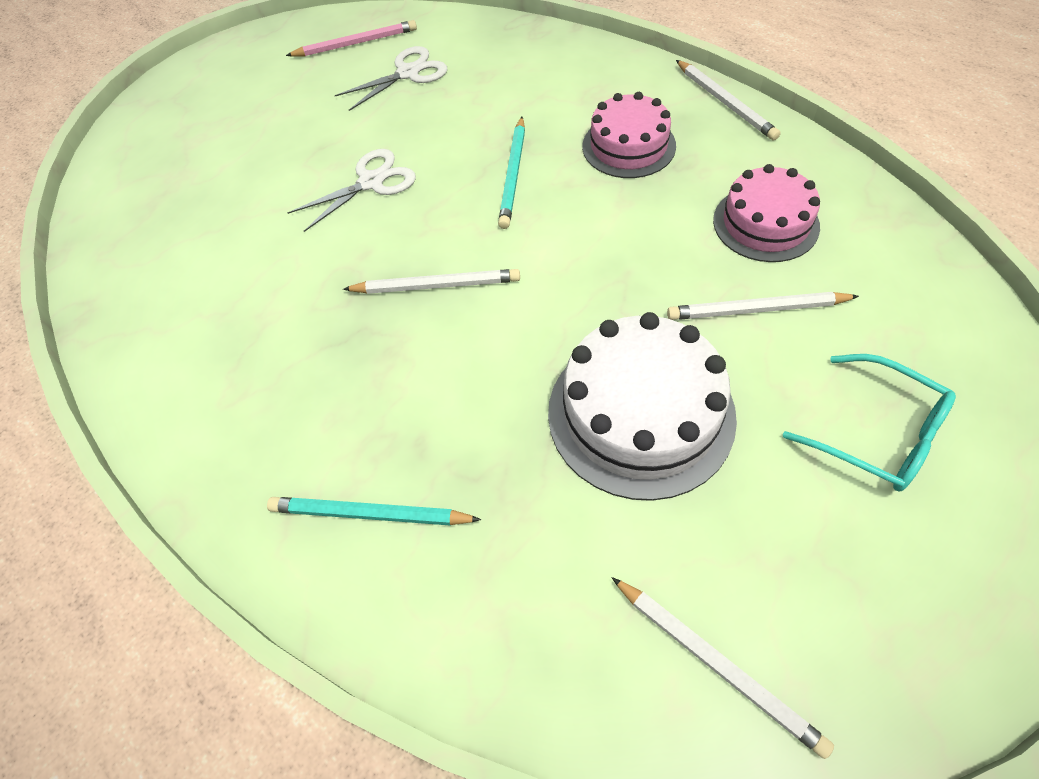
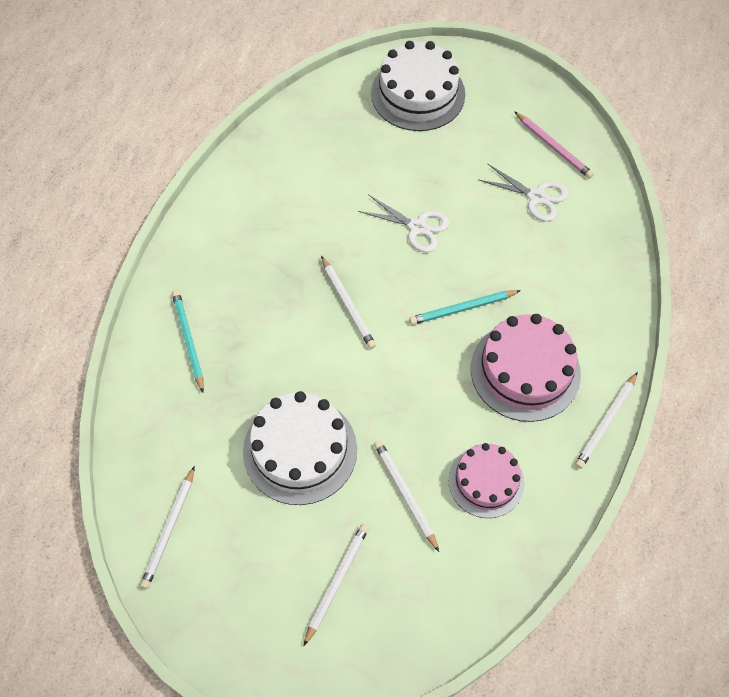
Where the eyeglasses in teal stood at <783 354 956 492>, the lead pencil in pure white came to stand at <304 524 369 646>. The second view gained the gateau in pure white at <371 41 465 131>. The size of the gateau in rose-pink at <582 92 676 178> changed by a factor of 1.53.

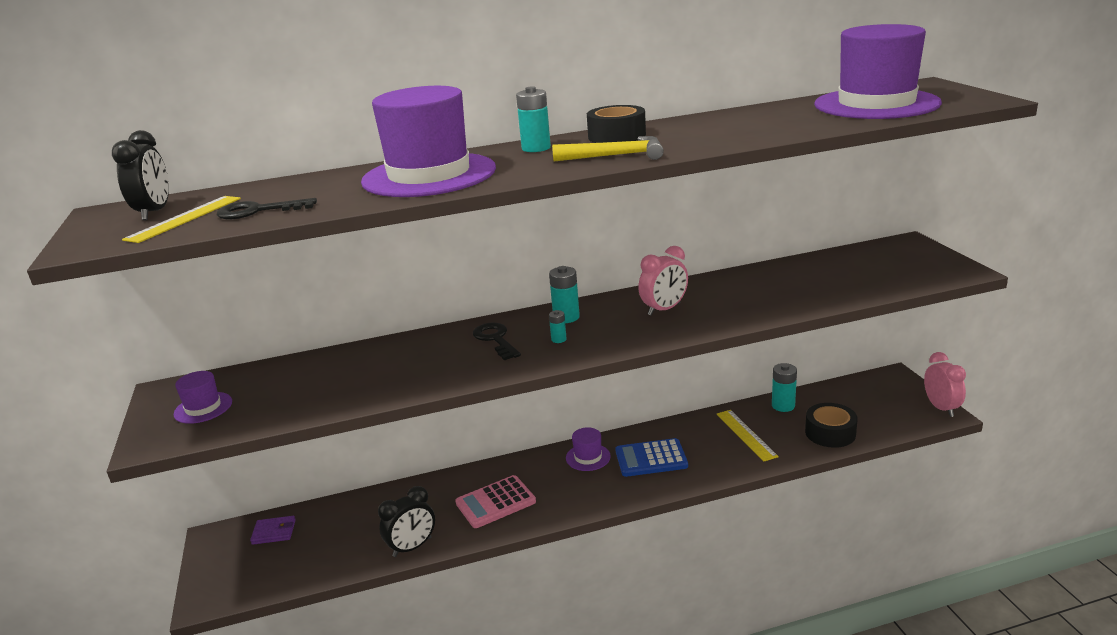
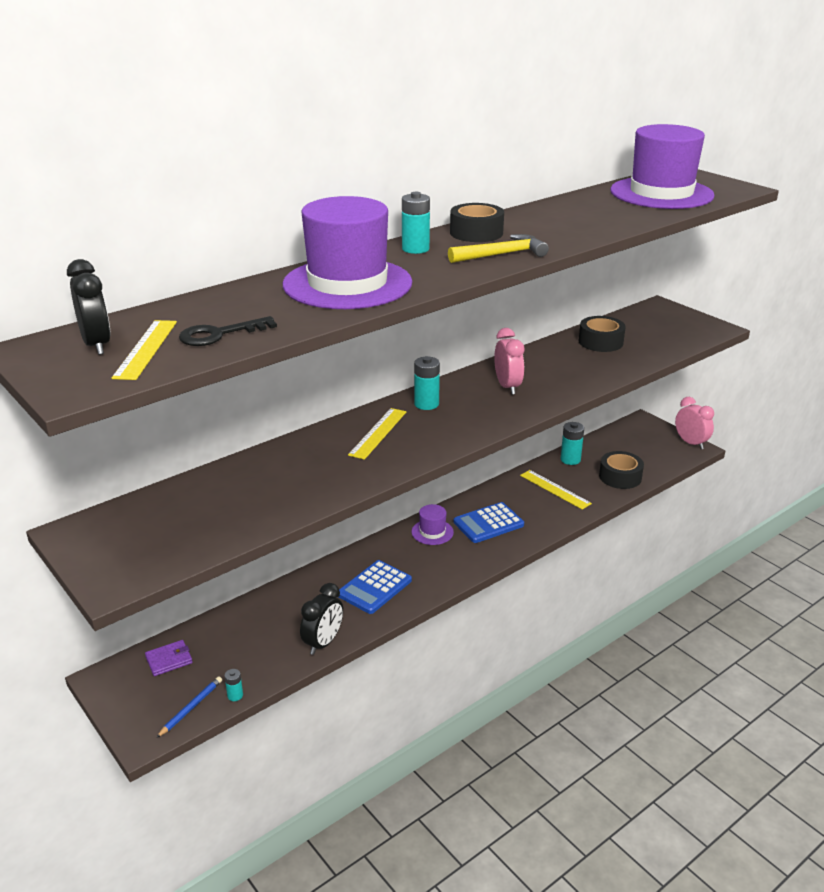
The second view gained the lead pencil in blue at <156 676 222 738>. The power cell in teal ended up elsewhere, having gone from <549 310 567 343> to <224 669 243 701>. What was the adding machine in rose-pink at <455 475 536 528> turned into the adding machine in blue at <339 560 412 614>. Where the latchkey in ebony stood at <473 322 521 360>, the ruler in bright yellow came to stand at <348 408 406 460>. The bedside clock in rose-pink at <638 246 688 316> ended up facing another way, 45 degrees counterclockwise from before. The second view gained the sticky tape in ebony at <579 316 626 352>. The second view lost the tall hat in violet at <174 371 232 424>.

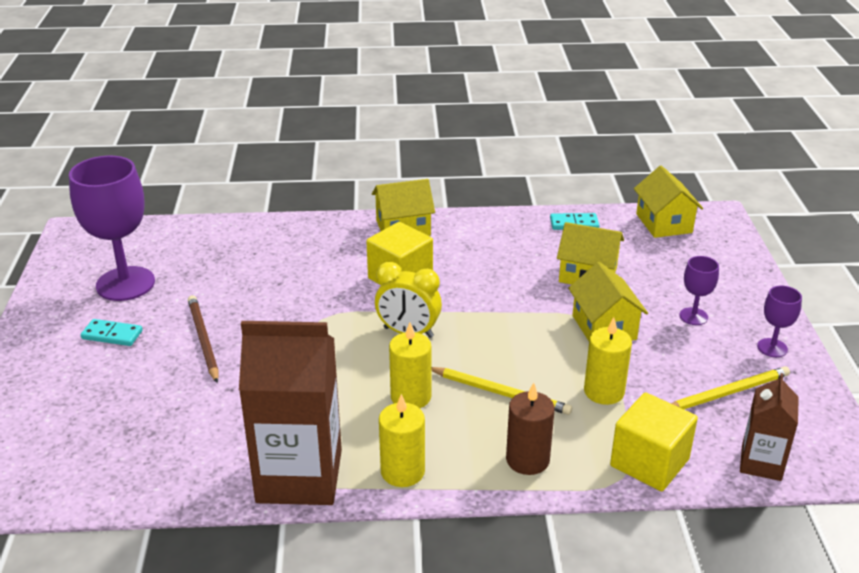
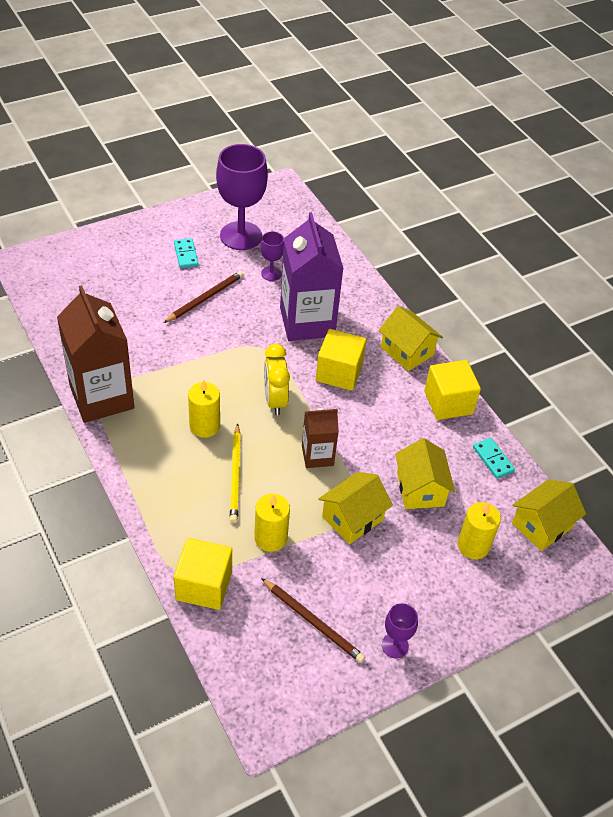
The goblet in violet ended up elsewhere, having gone from <679 256 719 325> to <260 232 284 281>. What was the lead pencil in bright yellow at <671 366 790 409> turned into the lead pencil in dark brown at <261 578 365 663>. The second view gained the milk carton in violet at <280 212 344 341>. The milk carton in dark brown ended up elsewhere, having gone from <740 373 799 481> to <302 408 339 468>. The second view gained the solid cube in bright yellow at <424 360 481 420>. The candle in bright yellow ended up elsewhere, having gone from <379 394 425 487> to <457 502 501 559>. The second view lost the candle in dark brown at <506 383 555 475>.

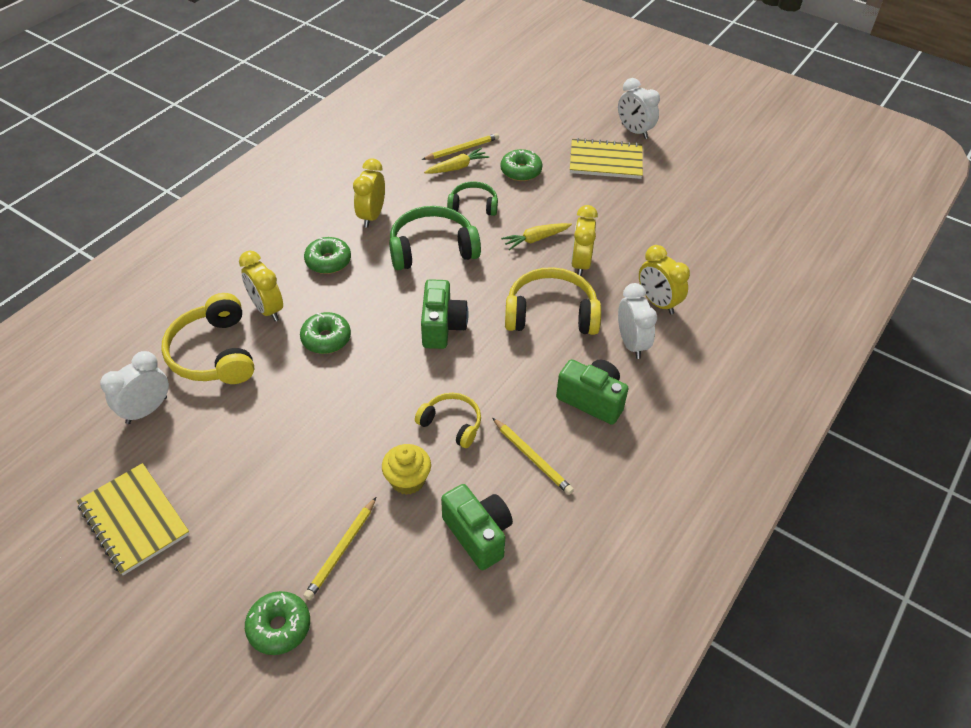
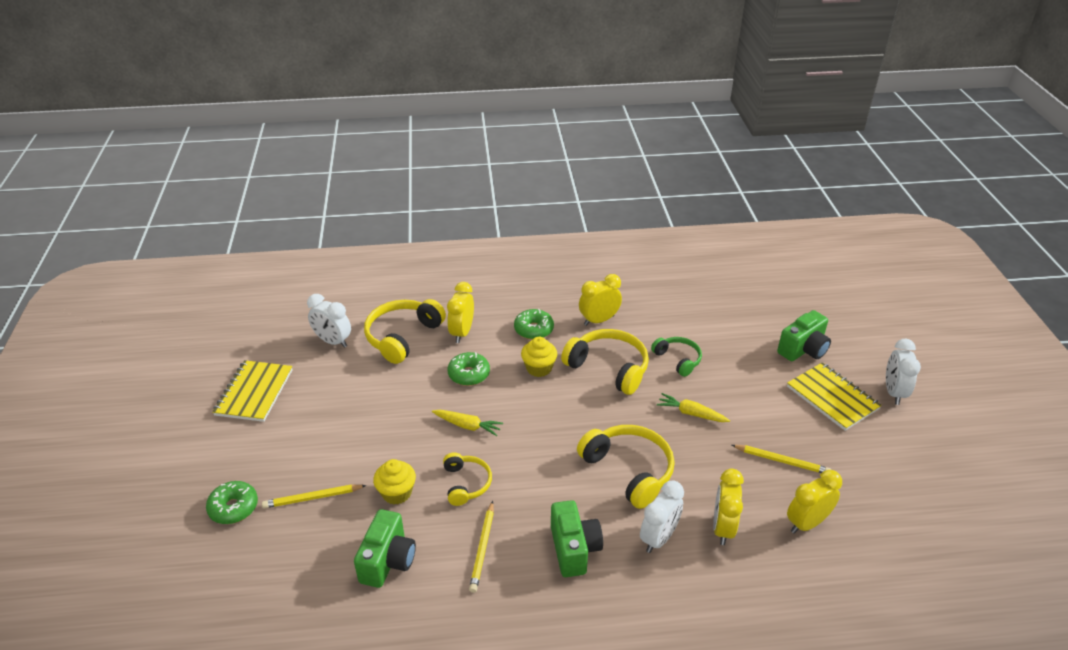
The bedside clock in pure white at <100 351 169 424> ended up facing another way, 150 degrees counterclockwise from before. The carrot in bright yellow ended up elsewhere, having gone from <424 148 489 174> to <432 410 503 436>. The second view gained the muffin in bright yellow at <521 337 557 377>. What was the headphones in green at <389 206 481 270> turned into the headphones in bright yellow at <561 329 649 395>. The lead pencil in bright yellow ended up elsewhere, having gone from <422 133 499 160> to <732 445 831 473>. The photo camera in green ended up elsewhere, having gone from <421 279 468 349> to <777 310 831 361>. The bedside clock in bright yellow ended up elsewhere, having gone from <571 205 598 277> to <787 470 842 534>. The second view lost the donut in green at <501 149 542 181>.

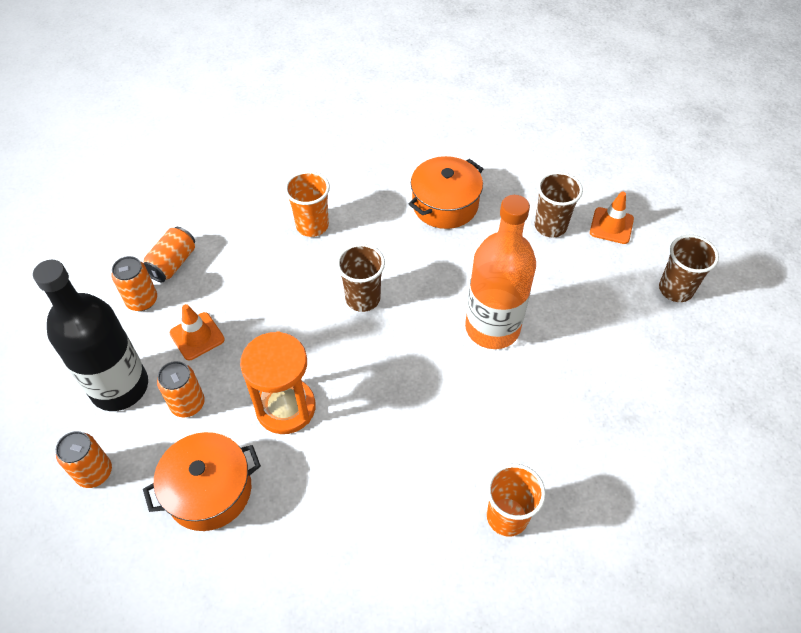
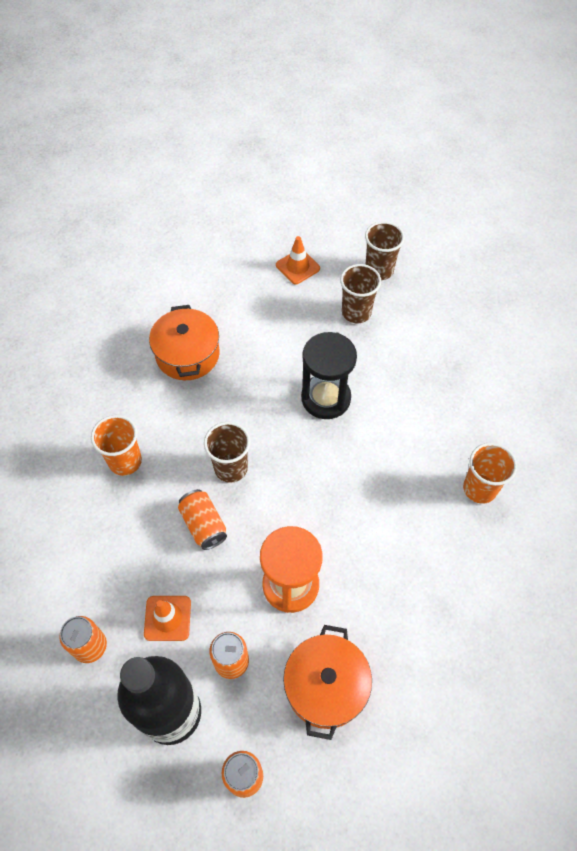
The soda can in orange-coloured ended up elsewhere, having gone from <143 227 195 282> to <178 489 227 550>. Where the bottle in orange-coloured stood at <465 195 536 349>, the sandglass in ebony came to stand at <301 332 357 419>. The cup in dark brown ended up elsewhere, having gone from <535 172 583 237> to <340 264 381 323>.

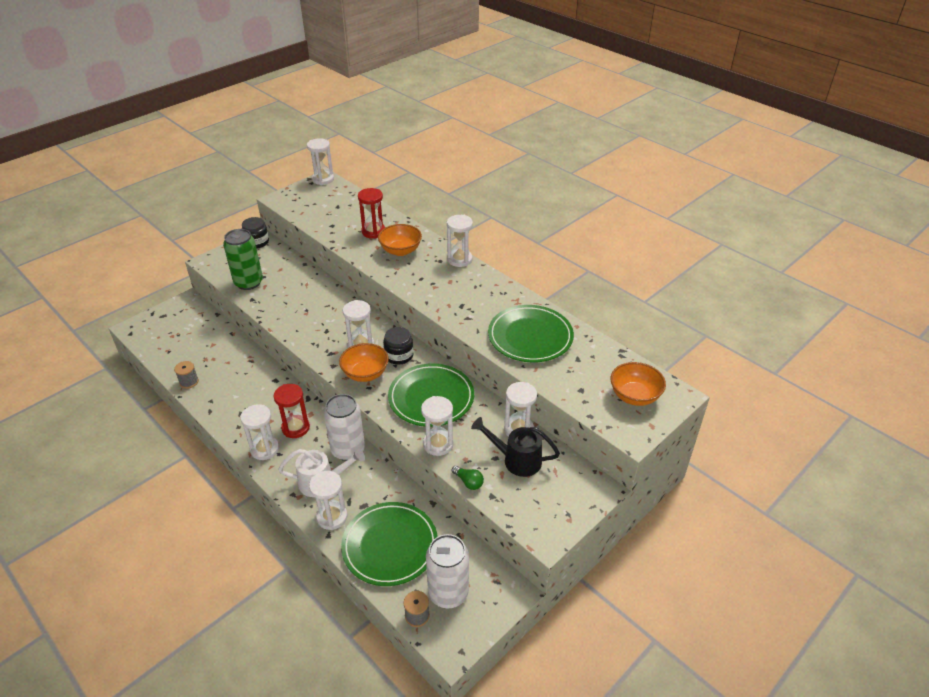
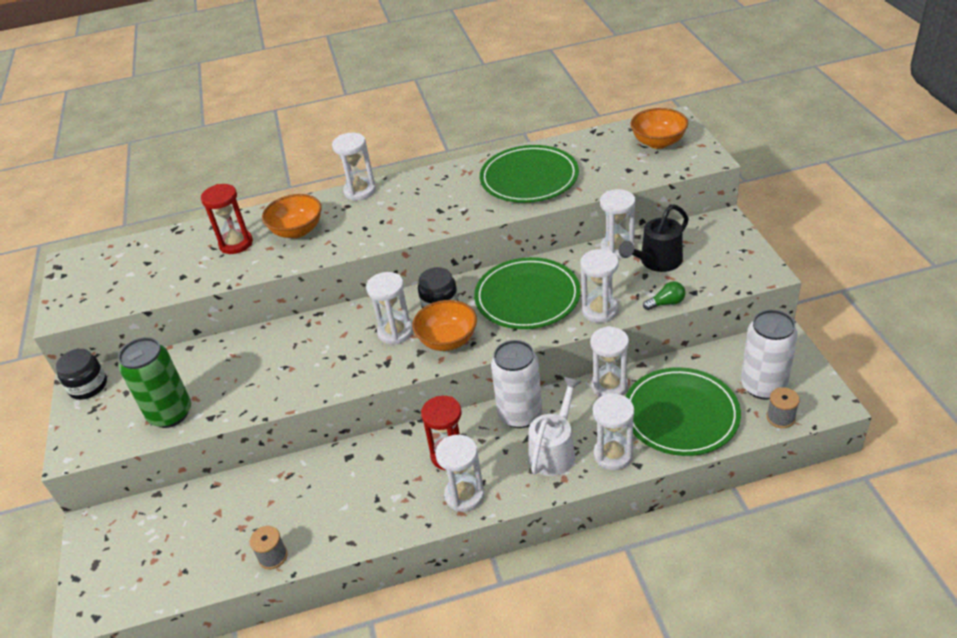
The sandglass in pure white ended up elsewhere, having gone from <307 138 334 185> to <590 326 629 397>.

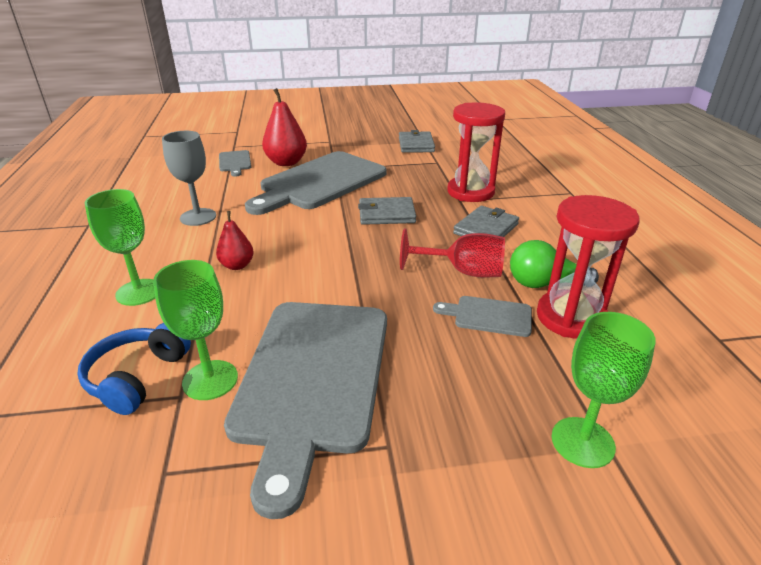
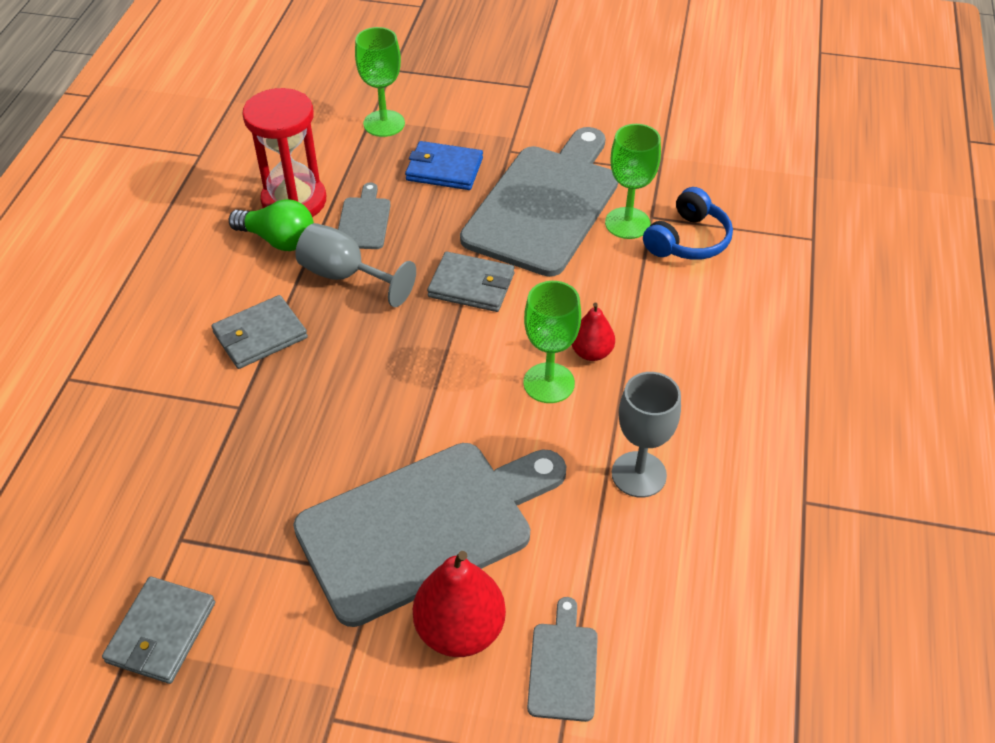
What was the goblet in scarlet at <400 228 505 278> turned into the goblet in ash-grey at <295 223 416 307>. The bread board in ash-grey at <433 296 532 337> ended up facing another way, 120 degrees counterclockwise from before. The second view gained the wallet in blue at <405 141 483 190>. The wallet in ash-grey ended up elsewhere, having gone from <358 197 416 225> to <427 251 515 312>. The goblet in green ended up elsewhere, having gone from <85 189 155 306> to <523 281 581 403>. The second view lost the sandglass in scarlet at <447 102 505 202>.

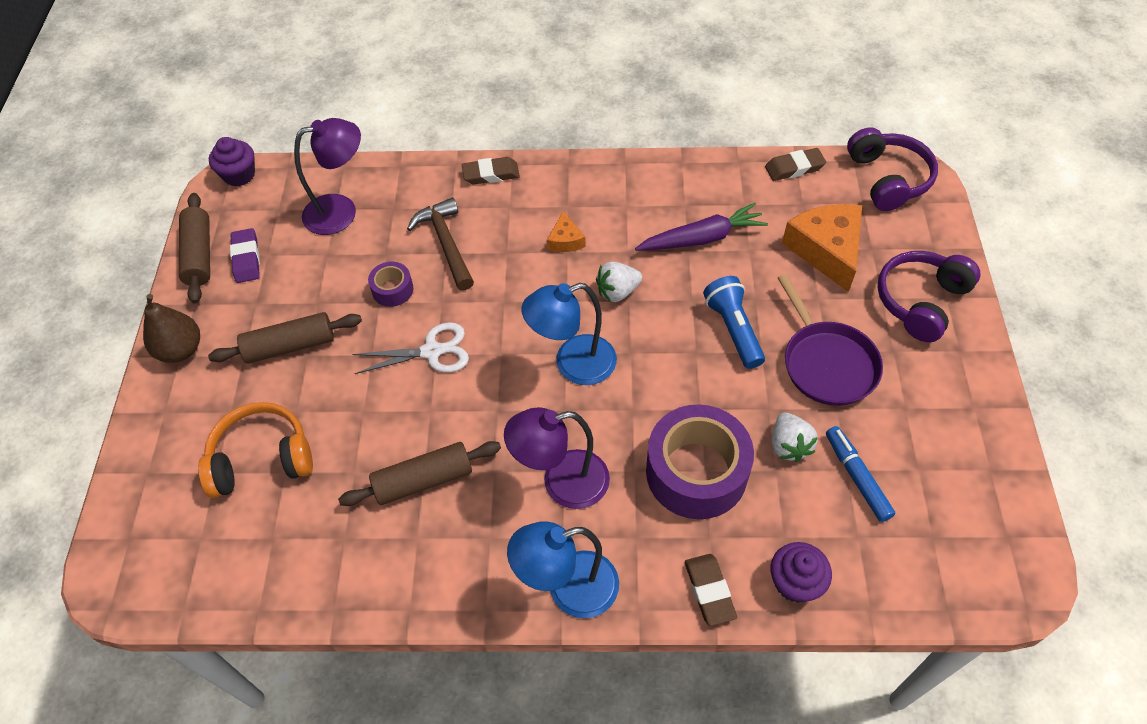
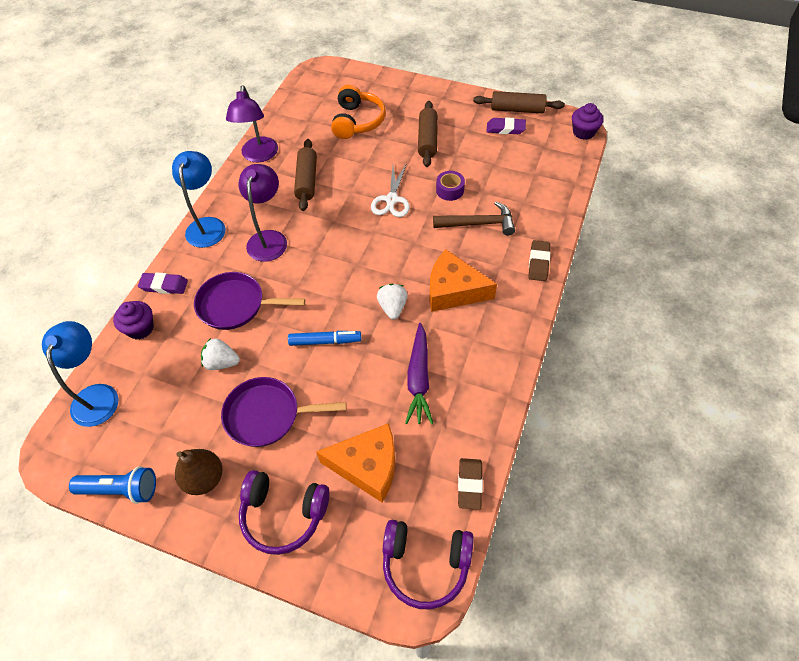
The lamp in blue ended up elsewhere, having gone from <521 283 617 385> to <42 321 119 427>. The pocket torch in blue ended up elsewhere, having gone from <703 276 765 369> to <69 466 156 504>. What was the pencil eraser in dark brown at <685 554 737 626> turned into the pencil eraser in violet at <138 272 188 294>. The pear fruit in dark brown ended up elsewhere, having gone from <143 294 200 363> to <175 449 223 495>. Where the sticky tape in violet stood at <646 404 754 519>, the pan in violet came to stand at <194 272 305 330>. The lamp in violet ended up elsewhere, having gone from <294 118 361 235> to <226 86 278 162>. The headphones in violet at <877 251 980 342> ended up facing another way, 135 degrees clockwise from before. The marker in blue ended up elsewhere, having gone from <826 426 895 522> to <288 331 361 346>. The size of the cheese wedge in orange-coloured at <547 211 586 252> changed by a factor of 2.06.

